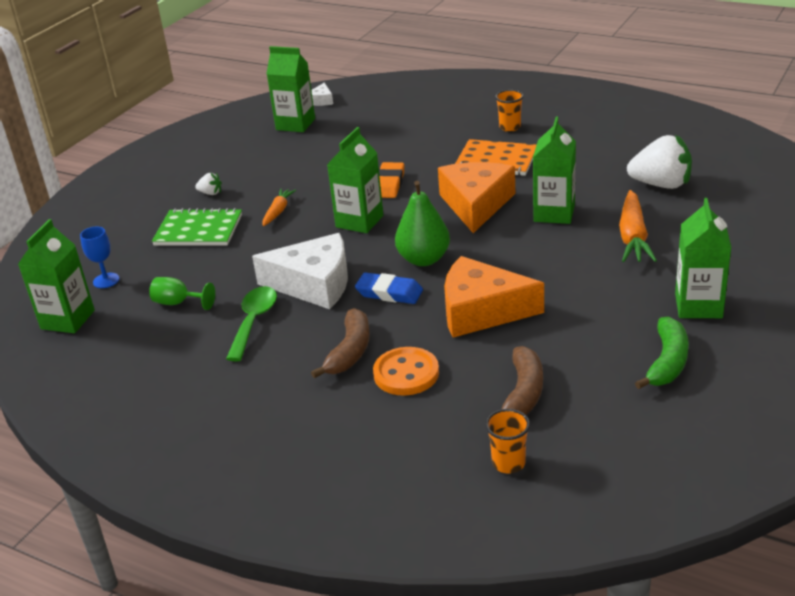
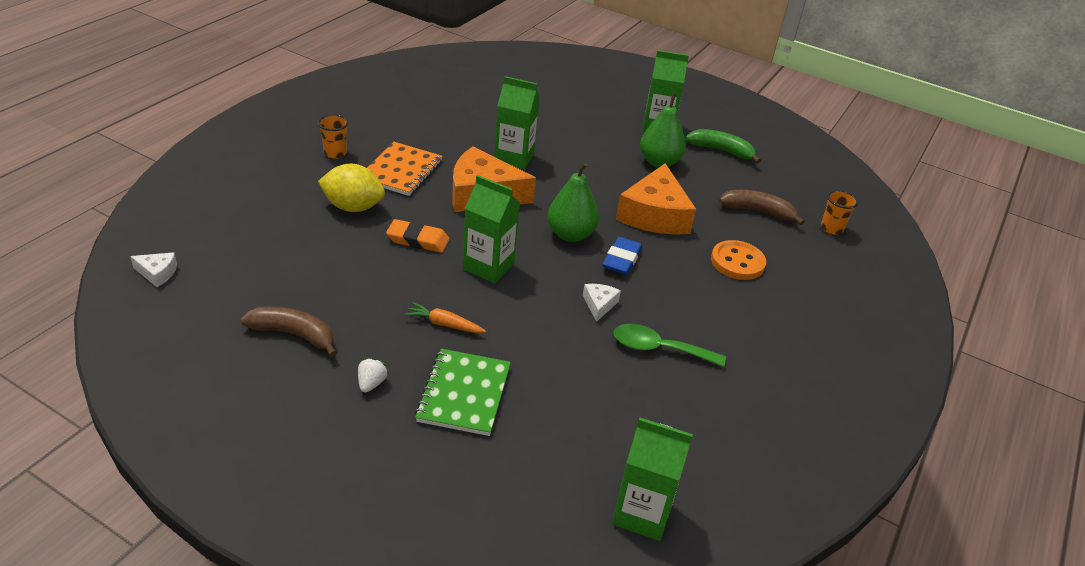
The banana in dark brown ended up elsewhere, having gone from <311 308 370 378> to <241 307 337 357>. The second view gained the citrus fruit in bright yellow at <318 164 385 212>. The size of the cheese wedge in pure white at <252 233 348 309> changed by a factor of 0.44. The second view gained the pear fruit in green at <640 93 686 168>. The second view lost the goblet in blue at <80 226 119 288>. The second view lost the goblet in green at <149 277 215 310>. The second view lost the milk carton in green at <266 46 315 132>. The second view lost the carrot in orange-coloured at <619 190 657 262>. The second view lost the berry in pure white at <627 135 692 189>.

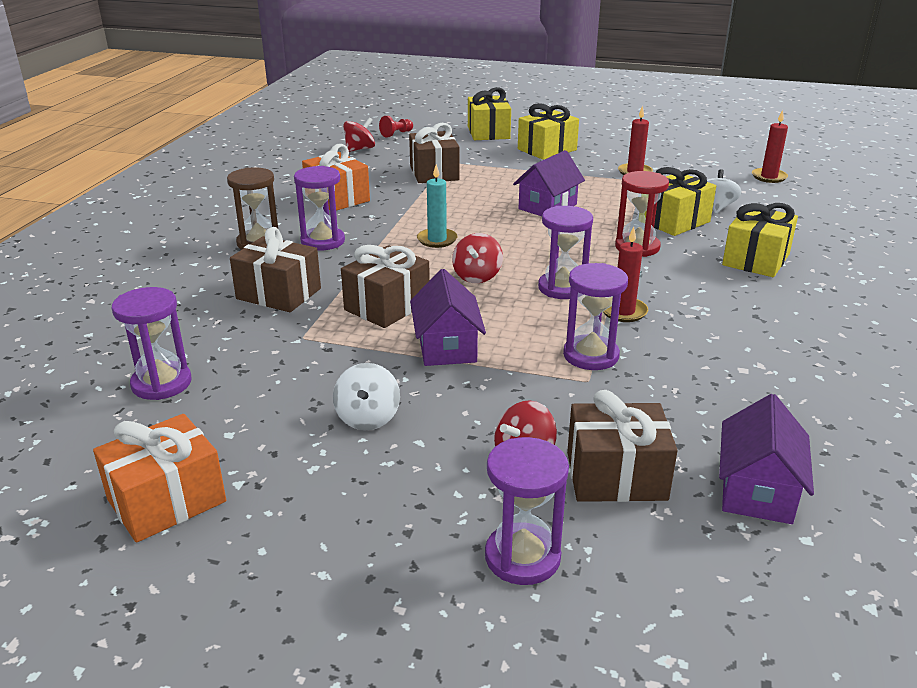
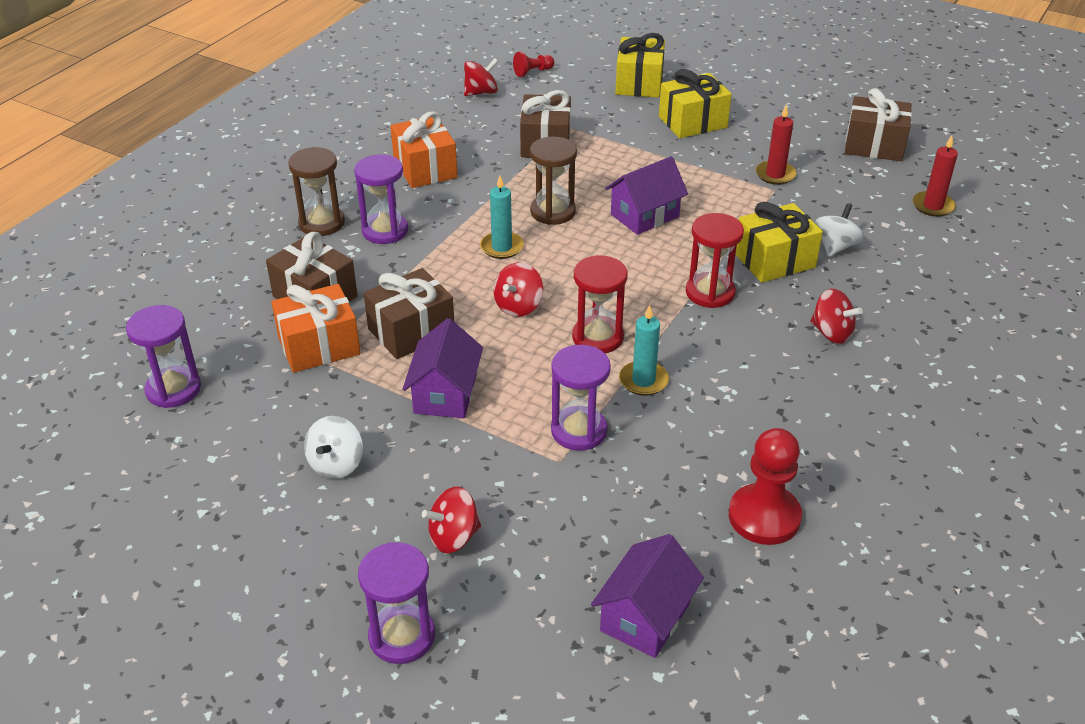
The present in orange-coloured ended up elsewhere, having gone from <93 414 226 543> to <272 284 361 373>. The second view gained the sandglass in dark brown at <530 136 577 225>. What was the sandglass in violet at <538 206 593 299> turned into the sandglass in scarlet at <572 255 627 353>. What was the candle in scarlet at <603 227 648 322> turned into the candle in teal at <619 305 669 396>. The second view gained the game pawn in scarlet at <729 428 802 545>. Where the present in bright yellow stood at <722 203 798 277>, the toy top in scarlet came to stand at <810 289 863 344>. The present in dark brown ended up elsewhere, having gone from <567 390 678 502> to <845 88 912 161>.

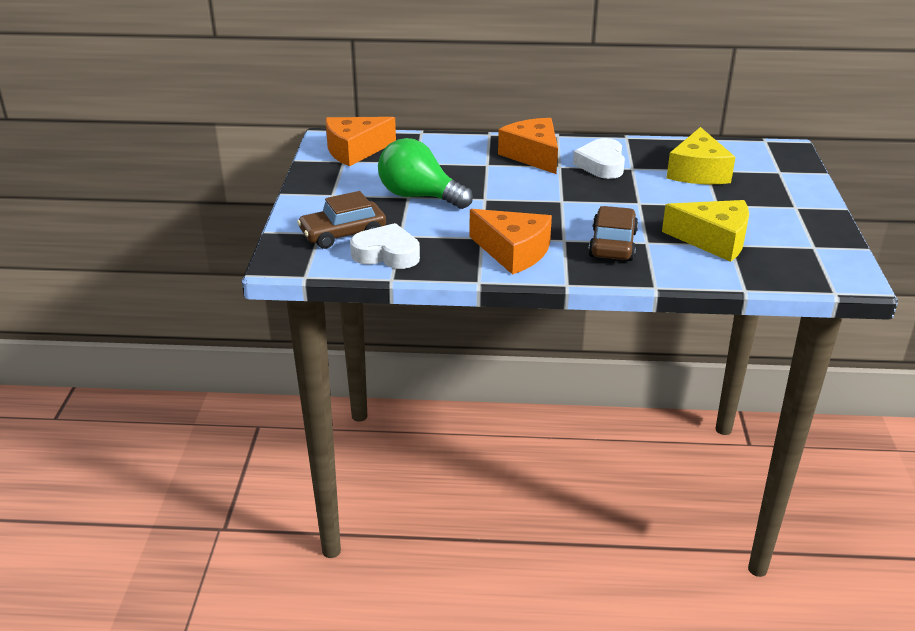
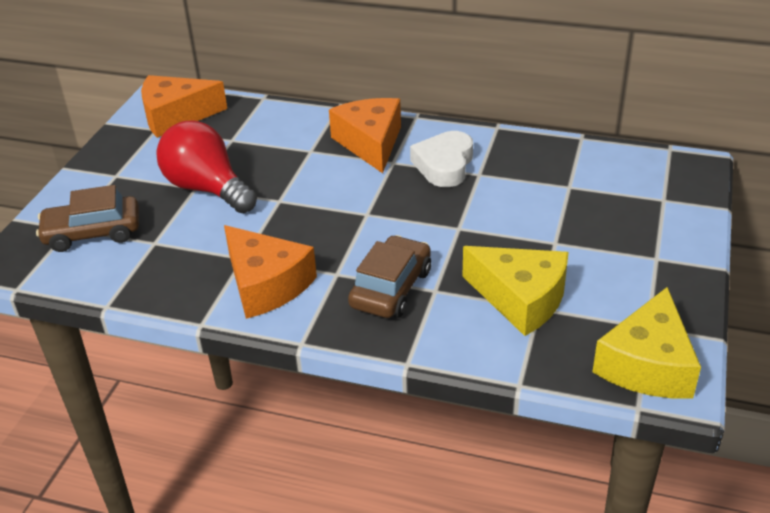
What was the bulb in green at <378 138 473 209> turned into the bulb in scarlet at <156 121 257 213>. The cheese wedge in bright yellow ended up elsewhere, having gone from <666 127 735 184> to <592 287 701 399>. The second view lost the heart in pure white at <350 223 420 269>.

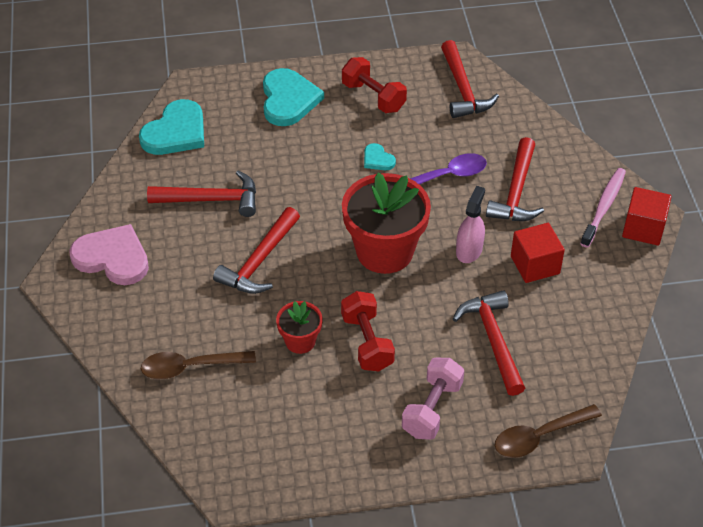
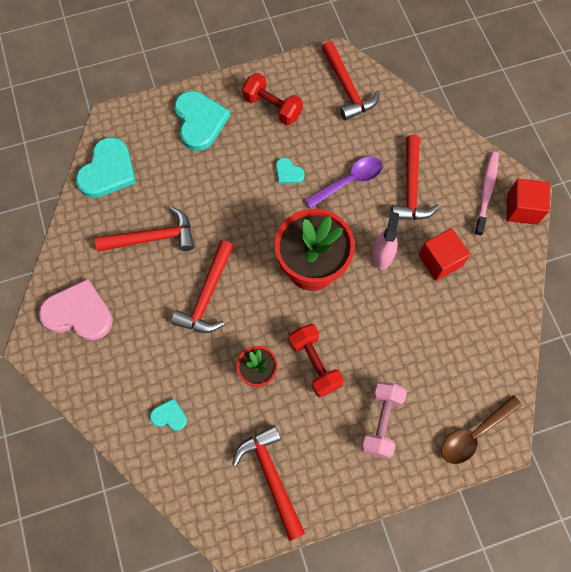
Where the tablespoon in dark brown stood at <141 351 256 379>, the heart in teal came to stand at <150 398 187 430>. The carpenter's hammer in scarlet ended up elsewhere, having gone from <453 290 525 396> to <232 425 305 541>.

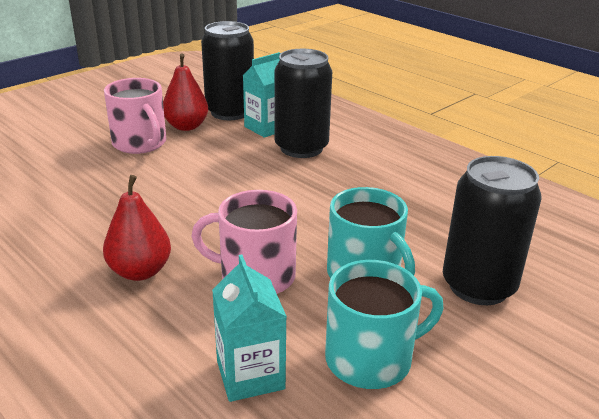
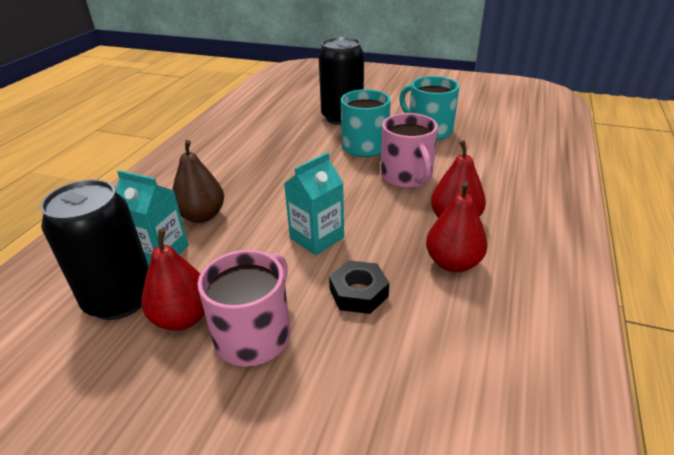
Where the soda can in ebony stood at <275 49 332 158>, the pear fruit in dark brown came to stand at <172 140 224 223>. The milk carton in teal ended up elsewhere, having gone from <212 254 287 402> to <284 152 344 255>. The second view gained the hexagon nut in ebony at <329 260 389 314>. The second view gained the pear fruit in scarlet at <426 181 488 272>.

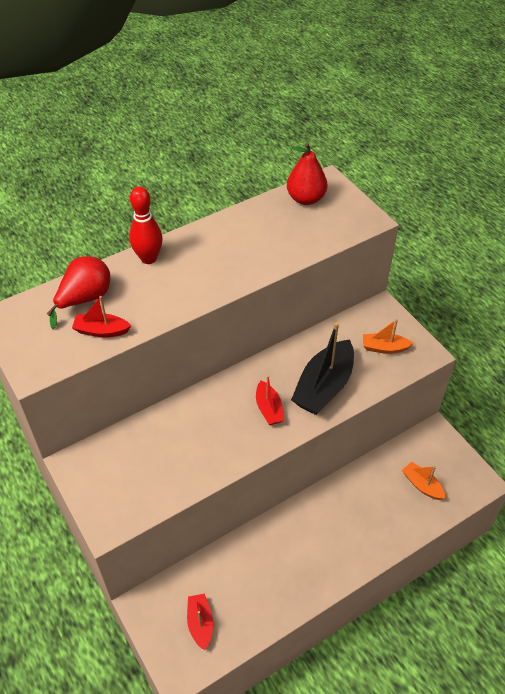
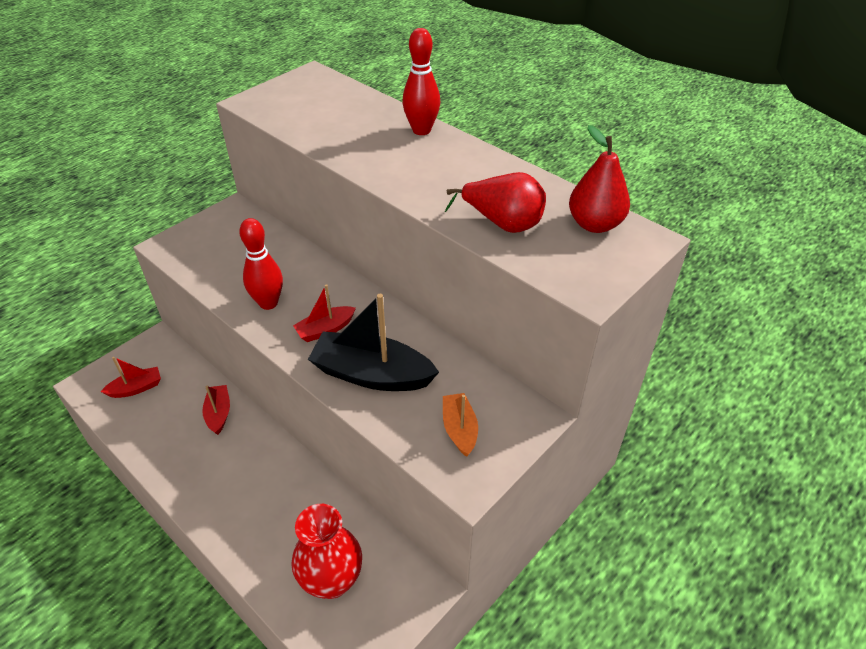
The boat in scarlet ended up elsewhere, having gone from <72 296 131 337> to <202 385 230 435>. The second view gained the tenpin in scarlet at <239 218 283 310>. Where the boat in orange-coloured stood at <402 462 446 500>, the vase in scarlet came to stand at <291 504 362 599>. The pear fruit in scarlet ended up elsewhere, having gone from <47 256 110 329> to <445 172 546 233>.

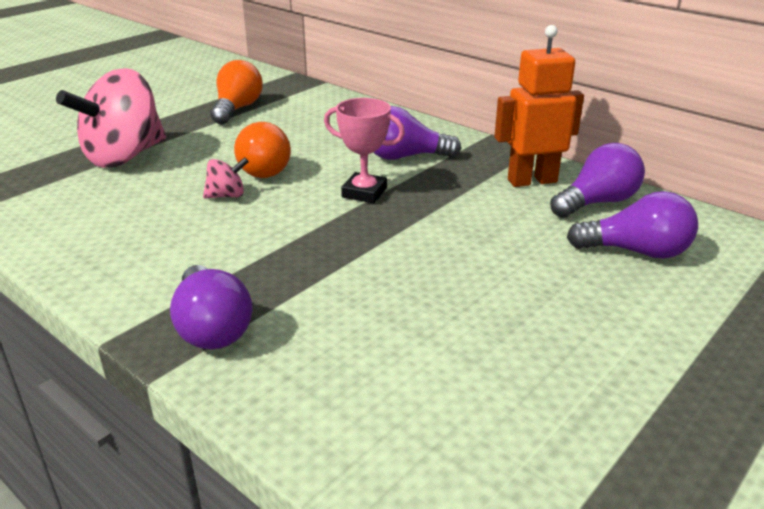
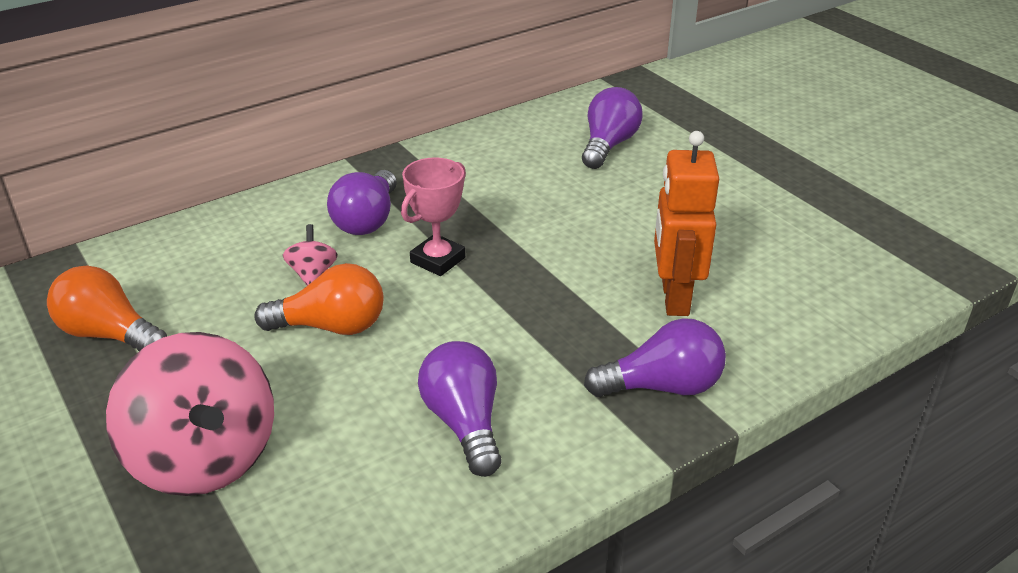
The toy top in rose-pink ended up elsewhere, having gone from <203 157 249 199> to <283 224 337 286>. The bulb in violet ended up elsewhere, having gone from <550 143 645 218> to <418 341 502 477>. The robot figure in orange-coloured ended up elsewhere, having gone from <494 25 584 187> to <654 131 719 316>.

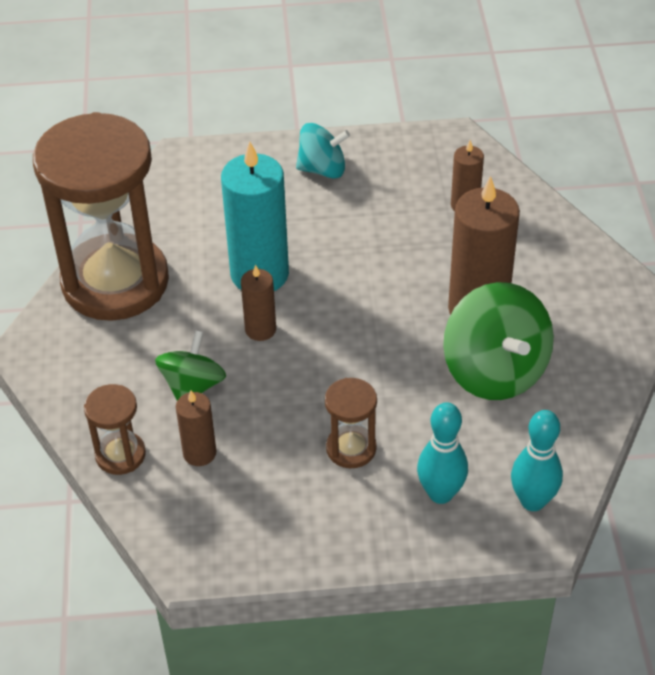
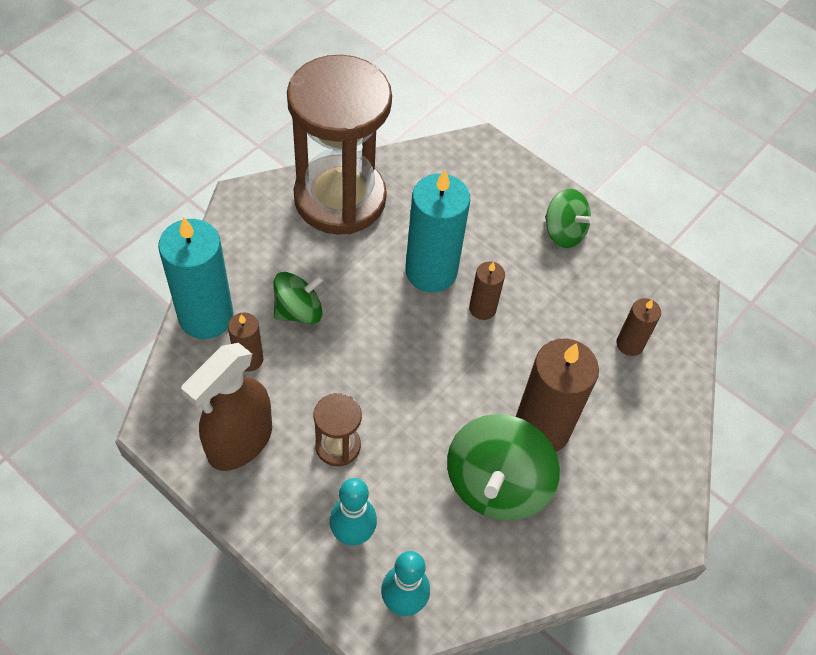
Where the sandglass in dark brown stood at <84 384 146 475>, the candle in teal came to stand at <158 217 234 339>. The second view gained the spray cleaner in dark brown at <181 343 272 471>. The candle in dark brown ended up elsewhere, having gone from <241 265 276 341> to <469 261 505 320>. What was the toy top in teal at <296 123 350 179> turned into the toy top in green at <545 189 594 248>.

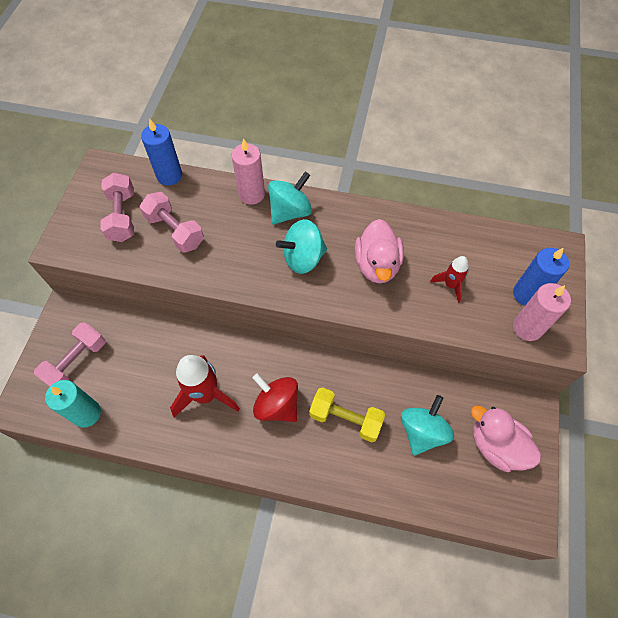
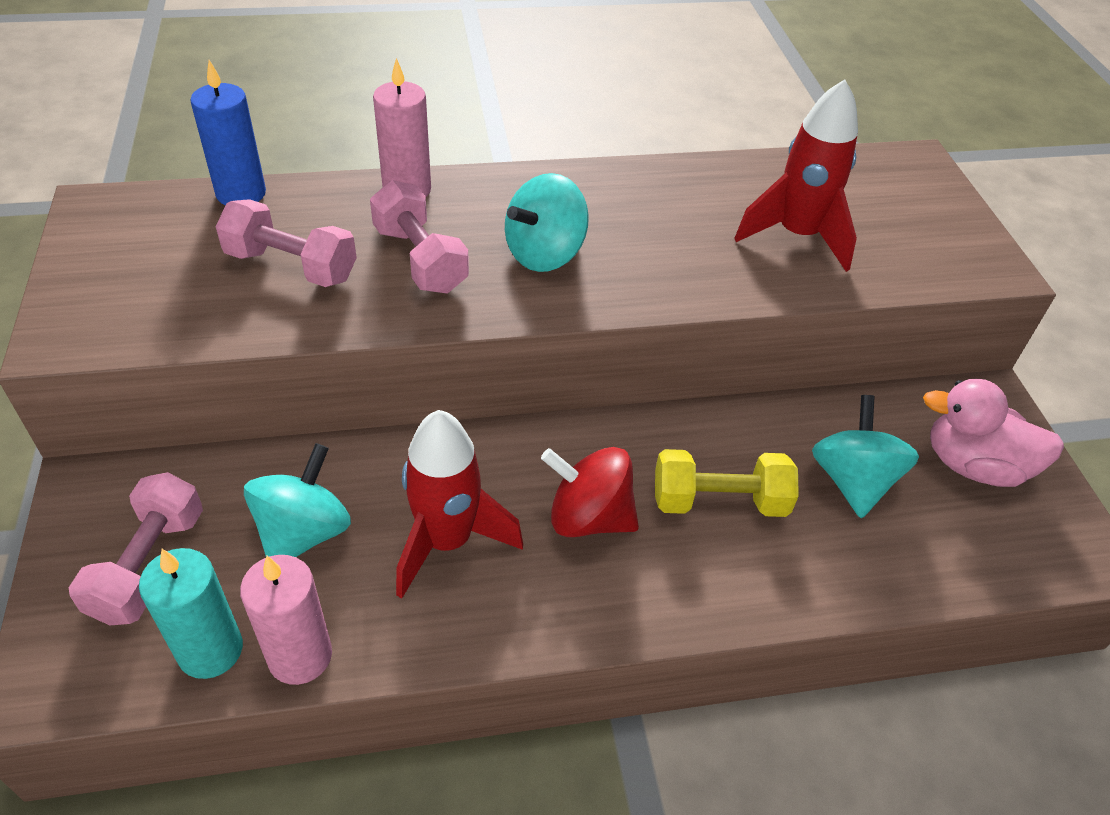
The candle in rose-pink ended up elsewhere, having gone from <513 283 571 341> to <240 555 332 685>. The toy top in teal ended up elsewhere, having gone from <268 172 312 224> to <244 443 351 557>. The dumbbell in rose-pink ended up elsewhere, having gone from <100 173 134 242> to <370 180 469 293>. The size of the spaceship in scarlet at <430 256 469 303> changed by a factor of 1.87. The second view lost the duck in rose-pink at <355 219 404 283>. The second view lost the candle in blue at <513 248 569 306>.

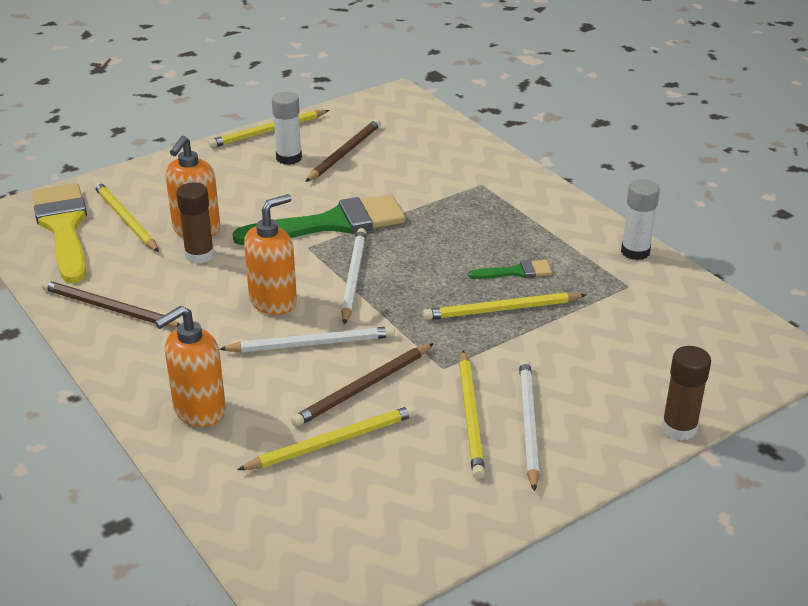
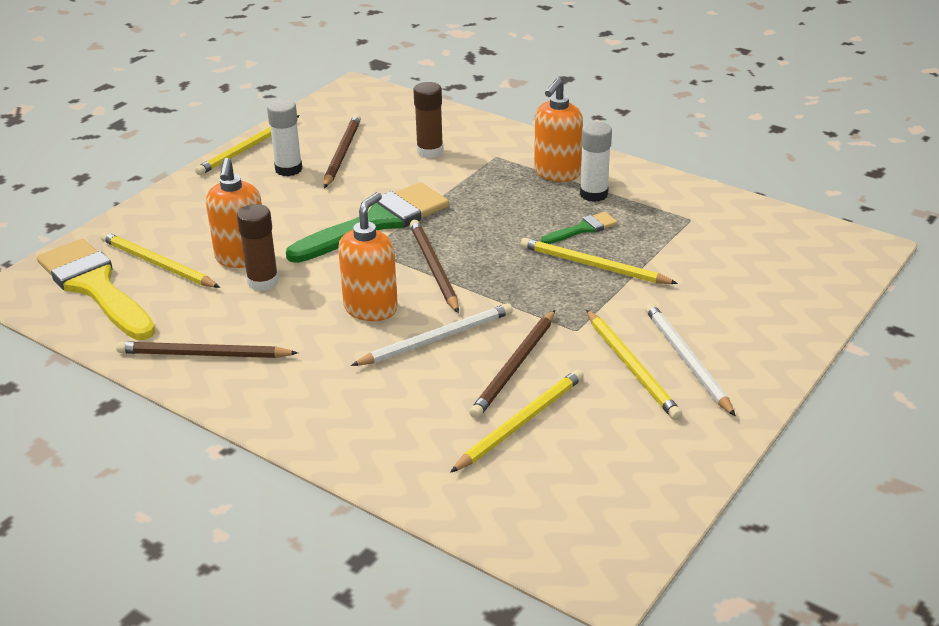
What was the lead pencil in pure white at <341 228 366 324> turned into the lead pencil in dark brown at <410 220 459 313>. The glue stick in dark brown ended up elsewhere, having gone from <662 346 711 441> to <413 82 443 158>. The lead pencil in bright yellow at <423 292 586 320> ended up facing another way, 60 degrees clockwise from before. The soap dispenser in orange-coloured ended up elsewhere, having gone from <155 305 226 427> to <534 78 583 182>. The glue stick in pure white ended up elsewhere, having gone from <621 179 660 260> to <580 122 612 202>.

